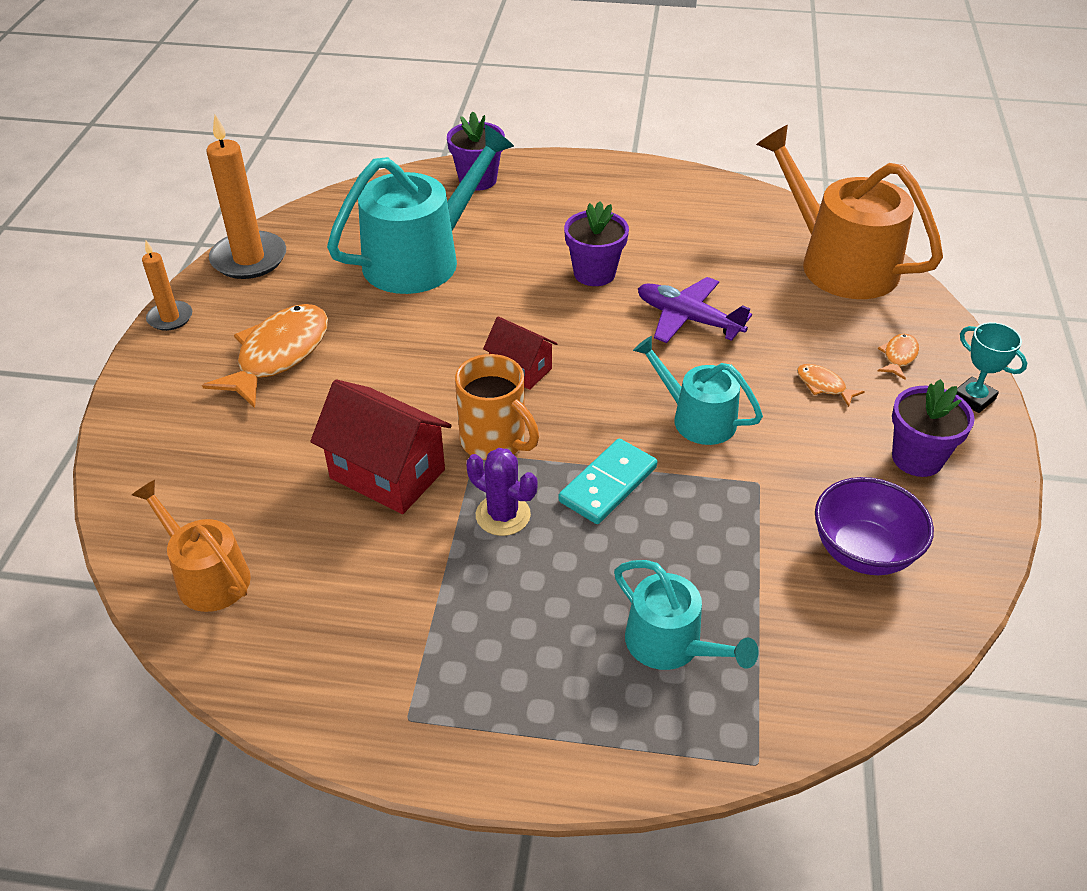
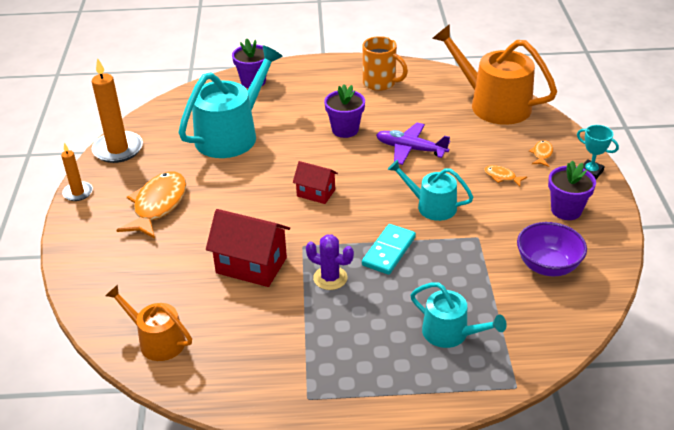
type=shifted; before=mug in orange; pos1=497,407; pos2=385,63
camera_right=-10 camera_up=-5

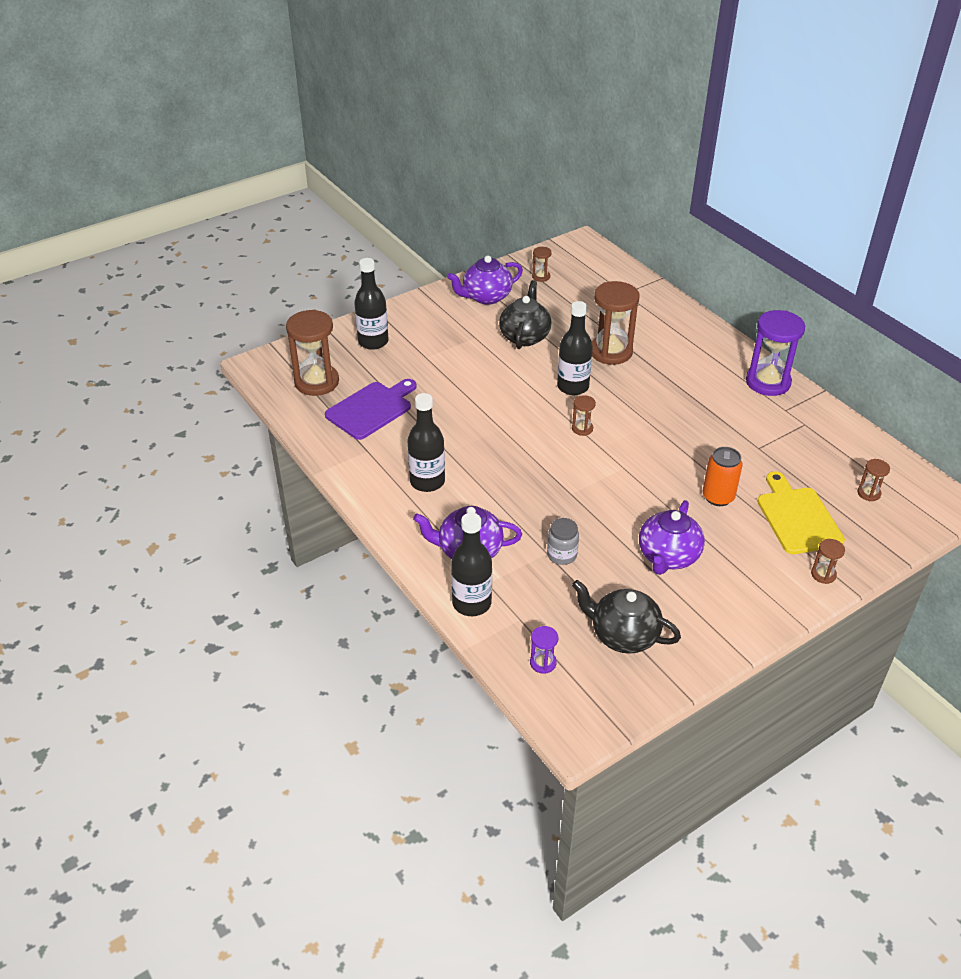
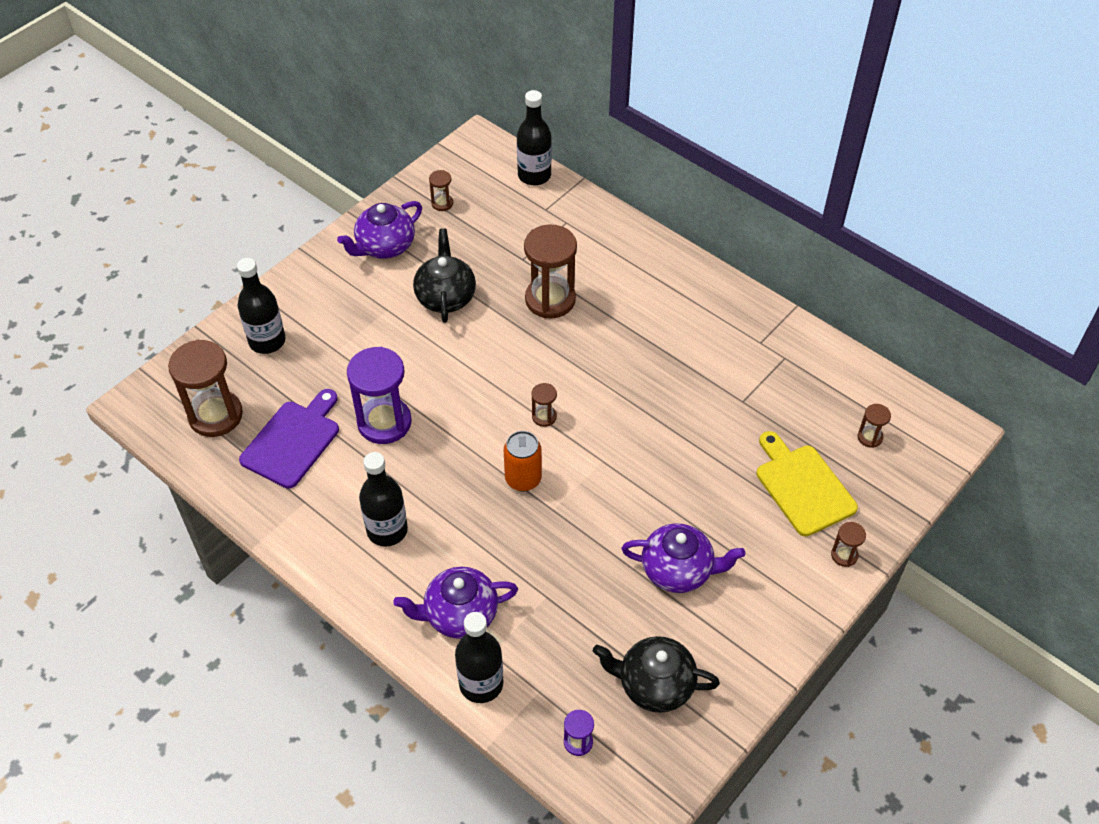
type=gone; before=jar in grey; pos1=563,541
type=shifted; before=bottle in black; pos1=575,348; pos2=534,137
type=shifted; before=can in orange; pos1=723,476; pos2=523,461
type=shifted; before=hourglass in purple; pos1=775,353; pos2=379,395
type=rotated; before=teapot in purple; pos1=672,537; pos2=683,558; turn=-90
camera_right=-15 camera_up=10

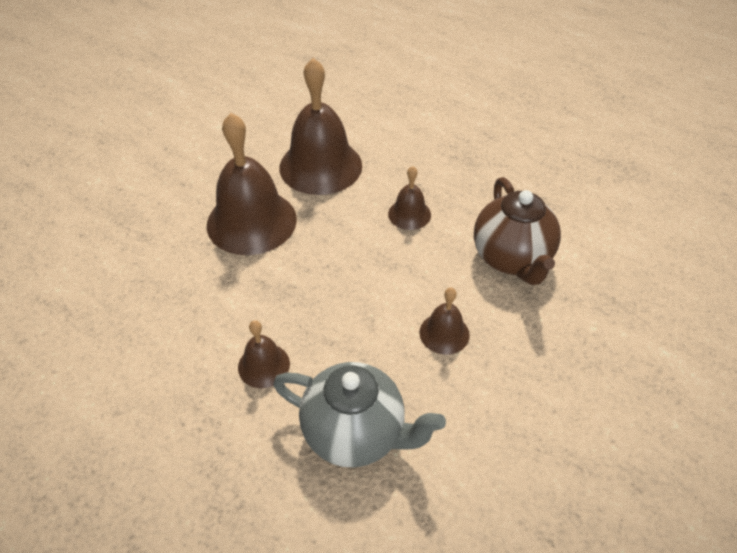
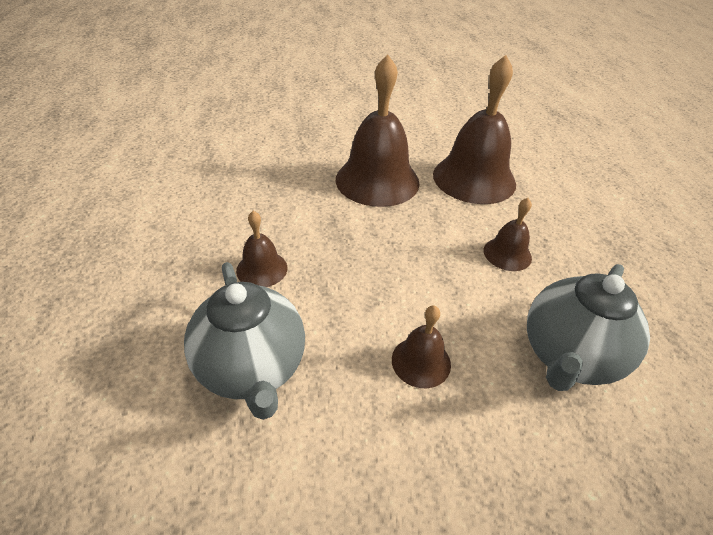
type=repainted; before=teapot in brown; after=teapot in grey; pos1=517,231; pos2=588,327
camera_right=45 camera_up=-5

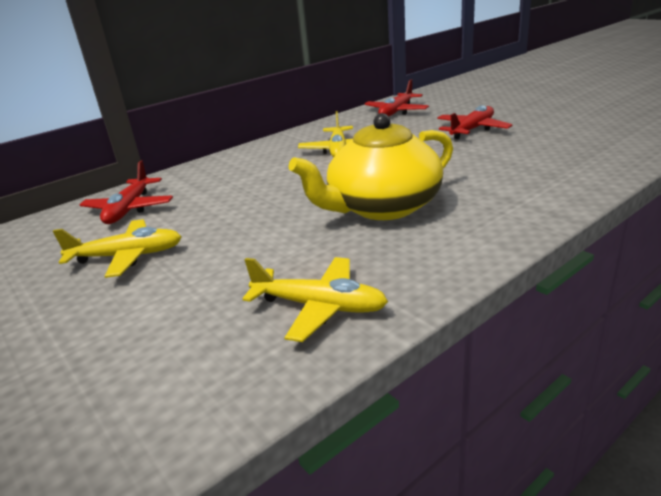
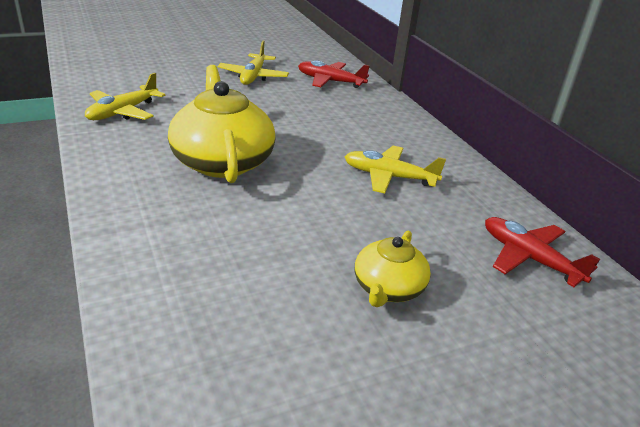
type=swapped; before=plane in red; after=teapot in yellow; pos1=474,122; pos2=393,269
camera_right=100 camera_up=5

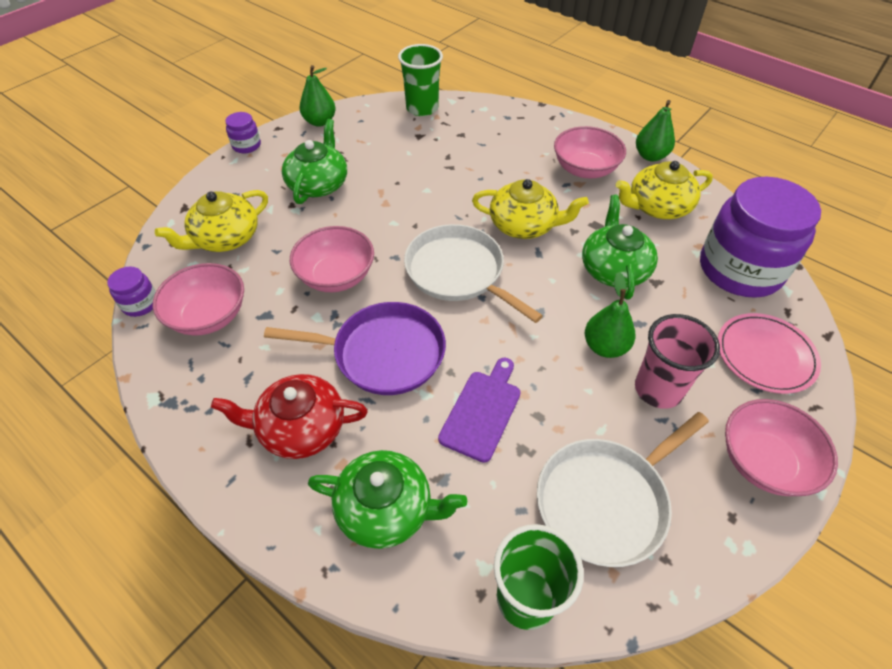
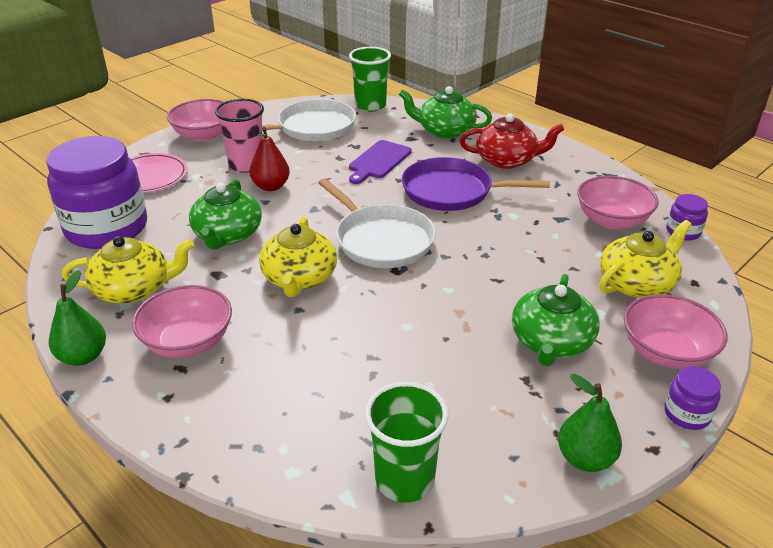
type=shifted; before=bowl in pink; pos1=332,259; pos2=675,331
type=repainted; before=pear in green; after=pear in red; pos1=610,315; pos2=270,159
type=rotated; before=teapot in yellow; pos1=530,209; pos2=298,257; turn=-105
camera_right=-175 camera_up=-15

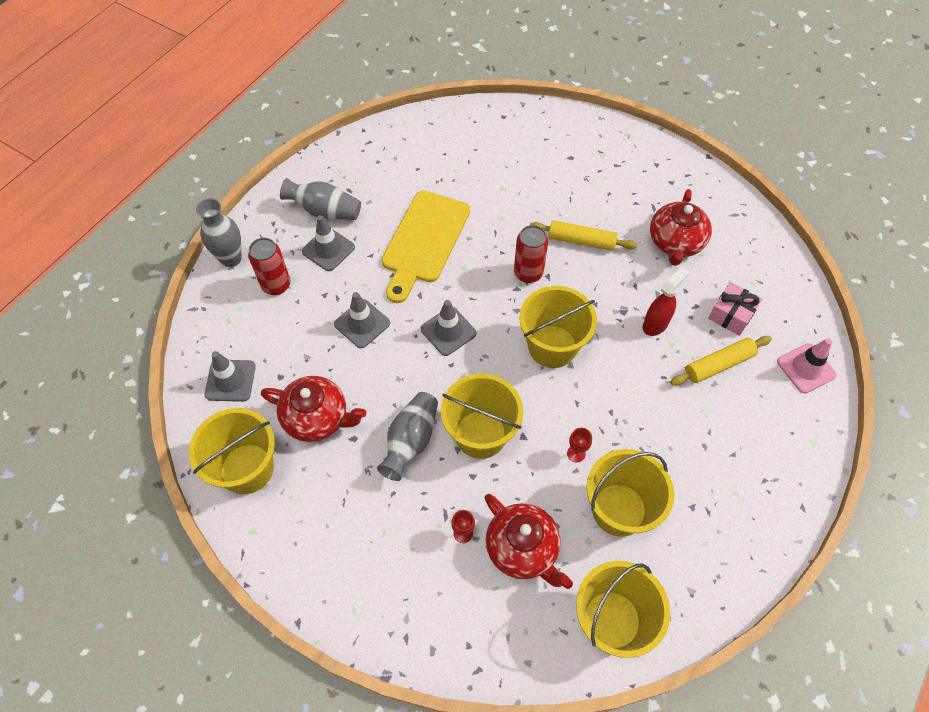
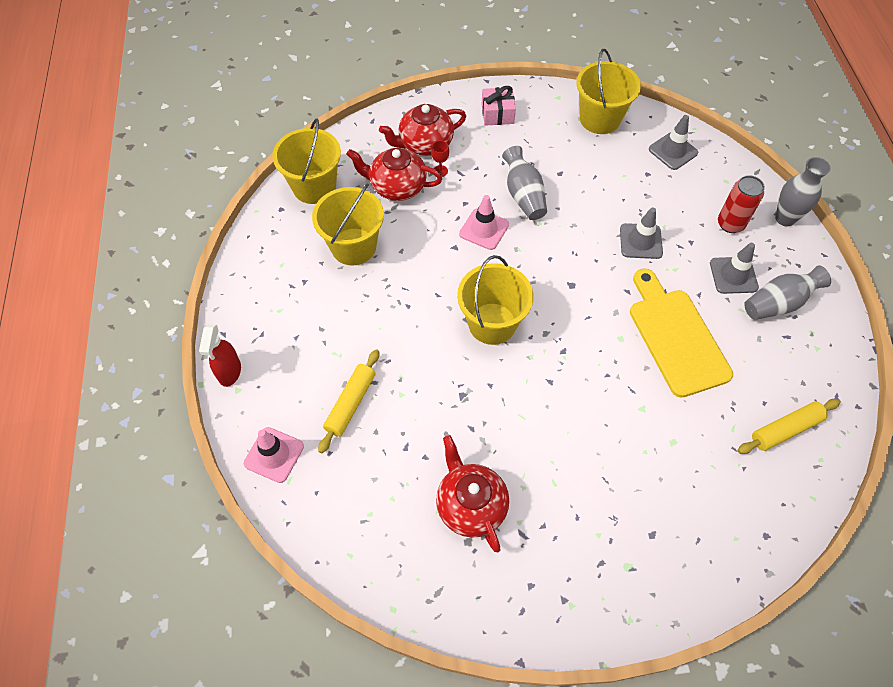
type=gone; before=traffic cone in grey; pos1=448,328
type=gone; before=can in red; pos1=531,254
type=gone; before=goblet in red; pos1=579,445
type=shifted; before=teapot in red; pos1=313,409; pos2=422,130
type=shifted; before=rolling pin in yellow; pos1=583,235; pos2=789,426
type=shifted; before=spray bottle in red; pos1=666,301; pos2=220,355
type=shifted; before=gift in pink; pos1=735,309; pos2=499,106
type=swapped; before=bucket in yellow; after=traffic cone in pink; pos1=482,416; pos2=484,222
camera_right=140 camera_up=0

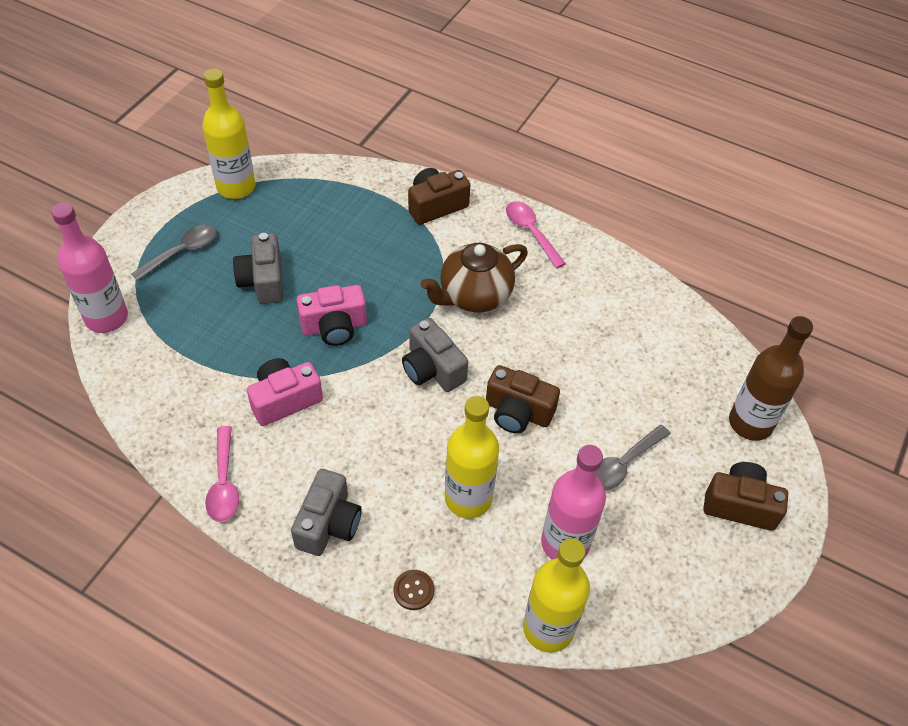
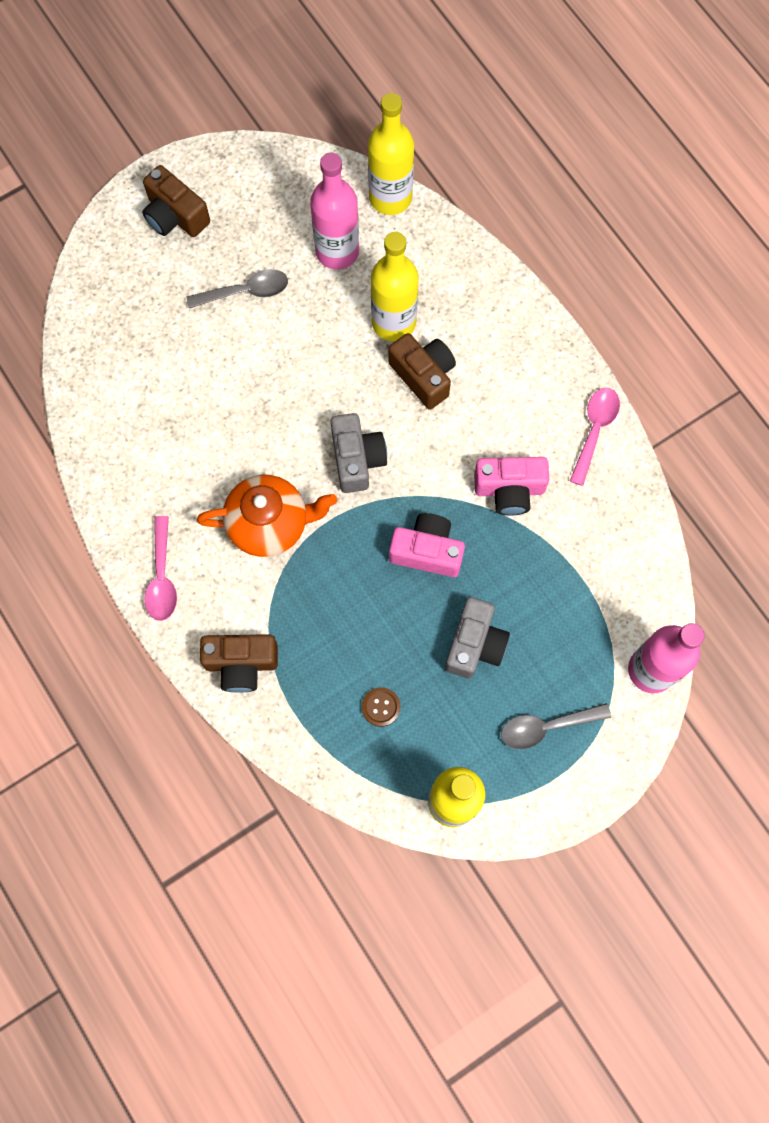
type=gone; before=camera in grey; pos1=326,512
type=gone; before=bottle in brown; pos1=771,378
type=shifted; before=button in brown; pos1=414,590; pos2=381,707
type=shifted; before=camera in brown; pos1=523,399; pos2=422,371
type=repainted; before=teapot in brown; after=teapot in orange; pos1=474,277; pos2=267,516
camera_right=-150 camera_up=20

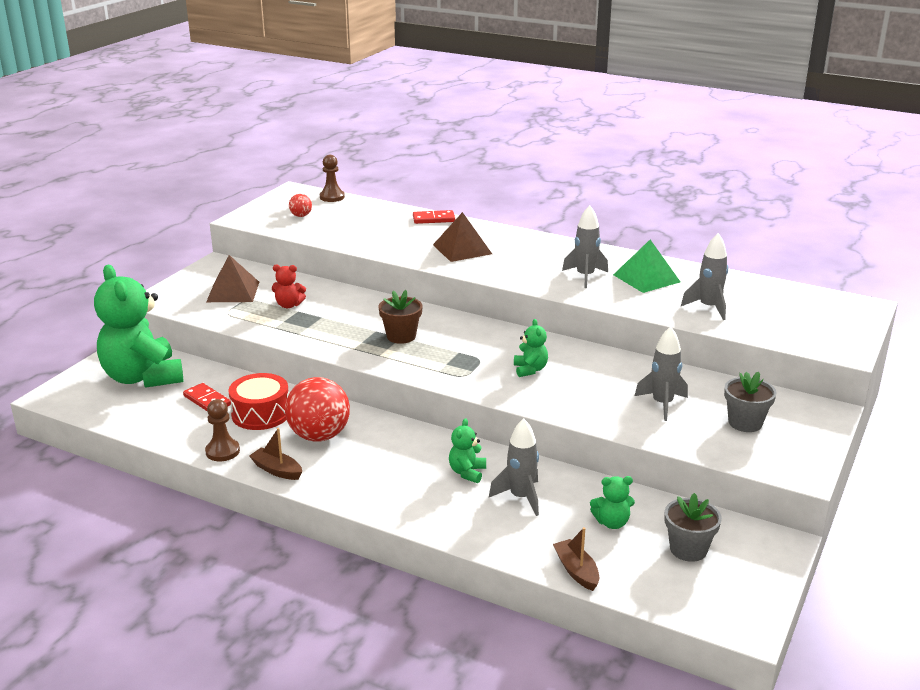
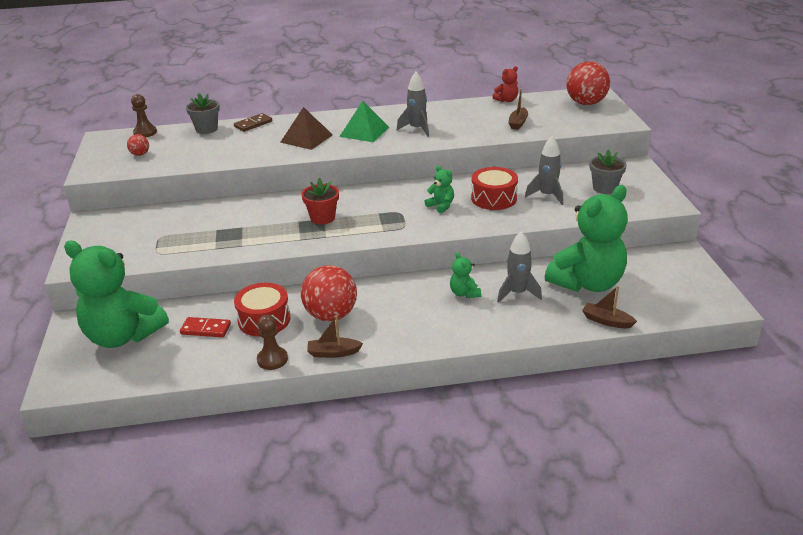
type=gone; before=pyramid in brown; pos1=232,278
type=new; after=drum in red; pos2=494,188
type=new; after=ball in red; pos2=588,83
type=shifted; before=teddy bear in red; pos1=289,286; pos2=505,84
type=shifted; before=pyramid in green; pos1=646,266; pos2=364,121
type=shifted; before=flower pot in grey; pos1=693,527; pos2=203,113
type=swapped; before=rocket in grey; after=boat in brown; pos1=704,276; pos2=518,109
type=repainted; before=flower pot in brown; after=flower pot in red; pos1=400,317; pos2=320,201
type=repainted; before=domino in red; after=domino in brown; pos1=434,217; pos2=253,122
type=scaled; before=teddy bear in green; pos1=612,502; pos2=586,238; scale=2.39
camera_right=-35 camera_up=5

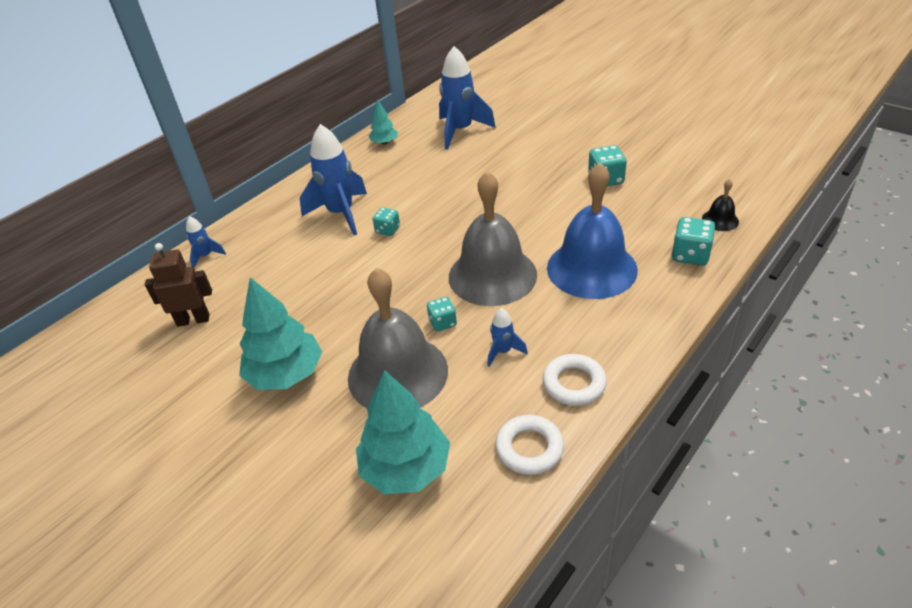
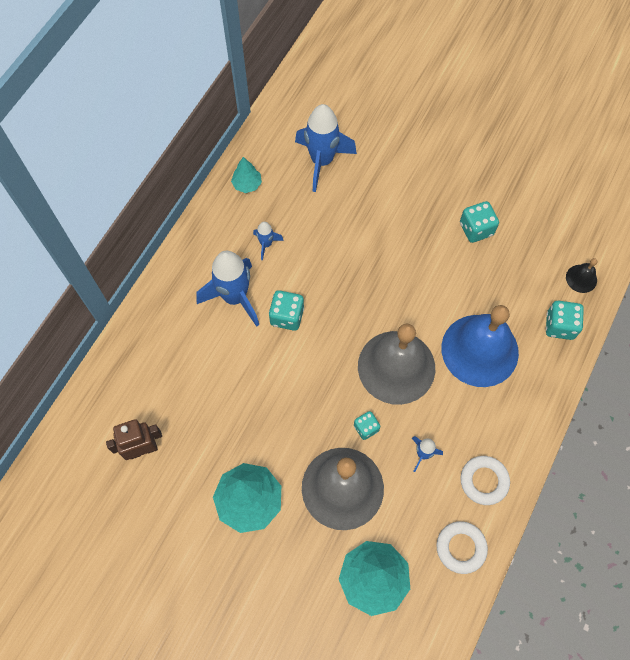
type=shifted; before=rocket in blue; pos1=206,242; pos2=268,241
type=scaled; before=dice in turquoise; pos1=386,221; pos2=286,310; scale=1.55
camera_right=-15 camera_up=25

